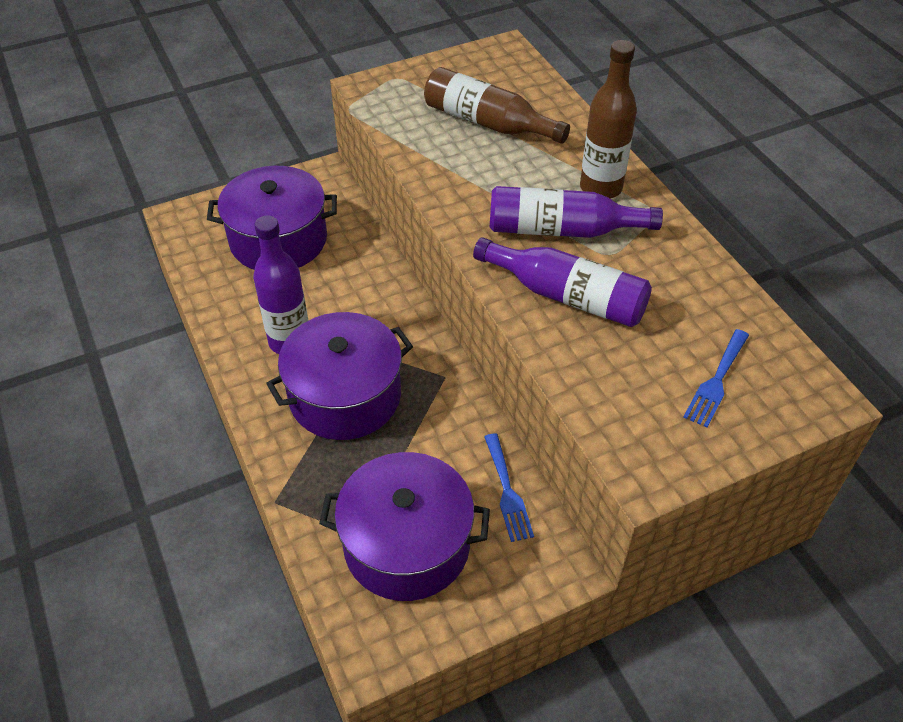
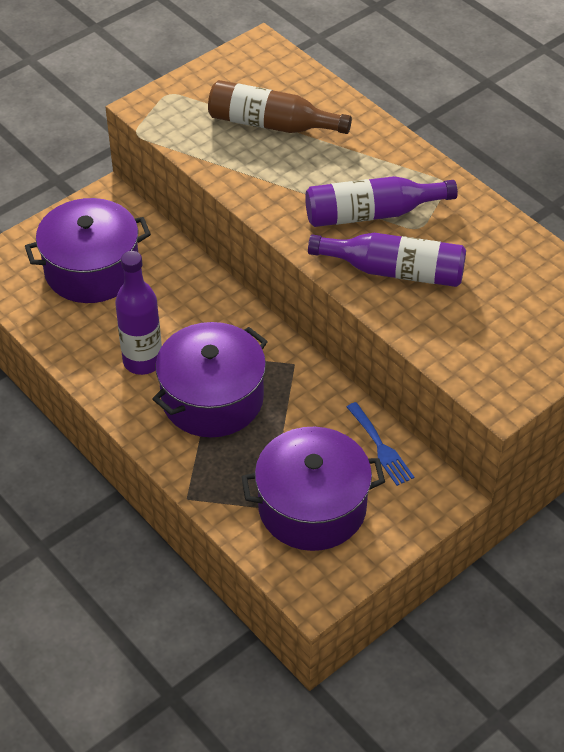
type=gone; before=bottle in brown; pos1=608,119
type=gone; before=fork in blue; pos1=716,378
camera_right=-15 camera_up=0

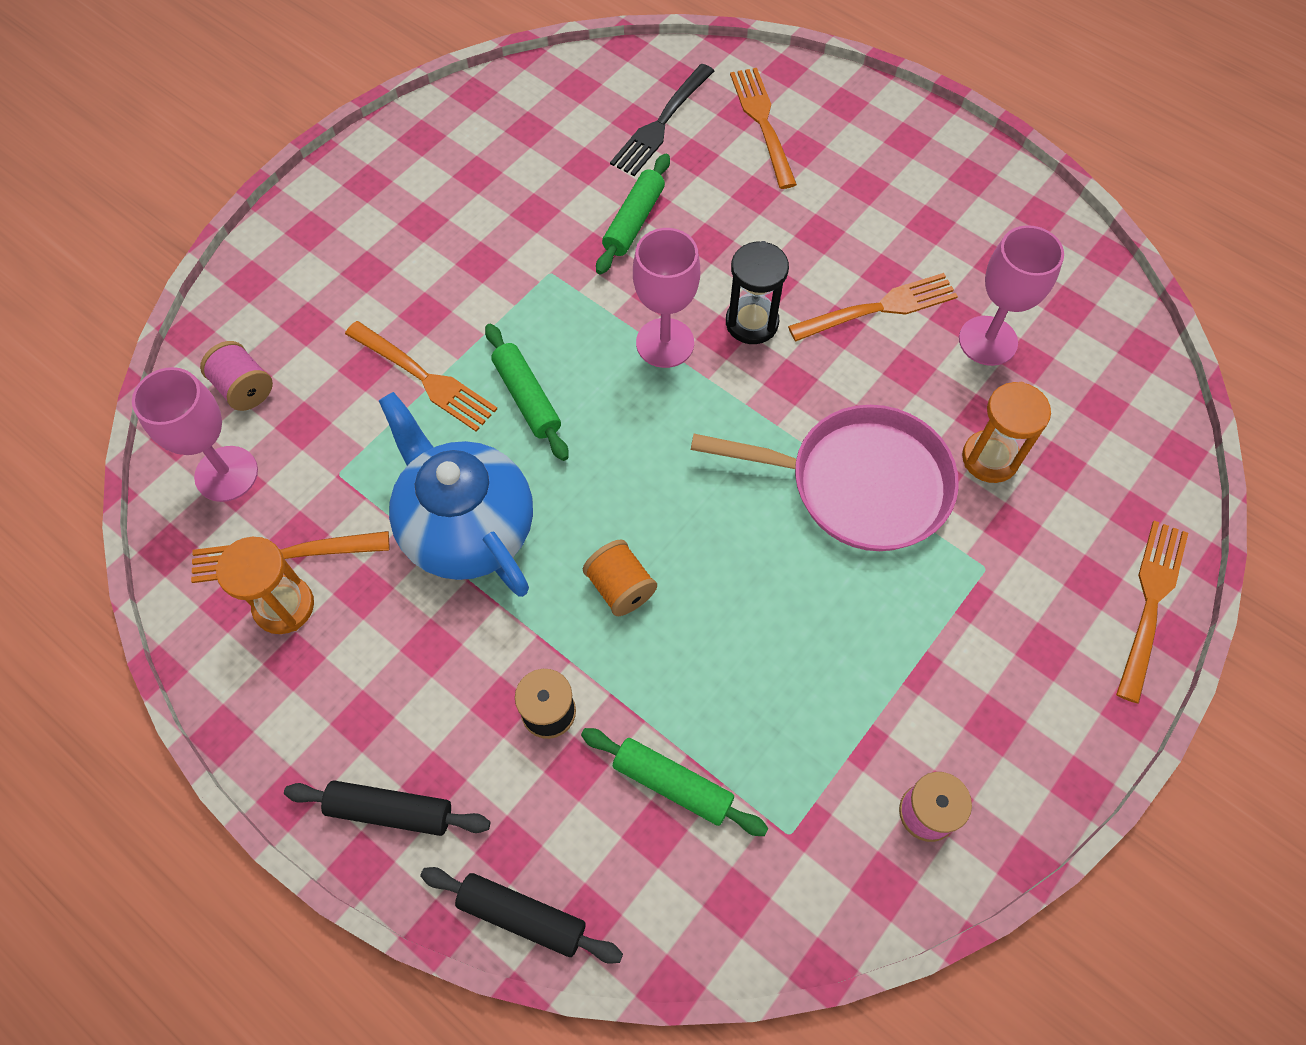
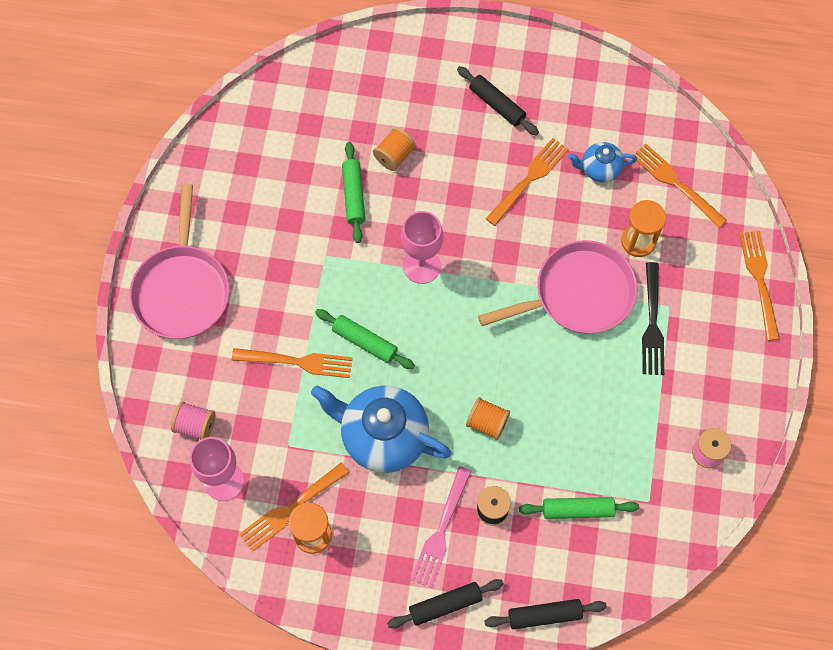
type=gone; before=hourglass in black; pos1=757,292
type=new; after=pan in pink; pos2=179,261
type=new; after=spool in orange; pos2=394,149
type=new; after=fork in pink; pos2=441,527
type=new; after=rolling pin in black; pos2=498,101
type=shifted; before=fork in black; pos1=662,120; pos2=653,318
type=shifted; before=fork in orange; pos1=763,128; pos2=680,186
type=swapped; before=goblet in pink; after=teapot in blue; pos1=1011,295; pos2=602,162
camera_right=-30 camera_up=5

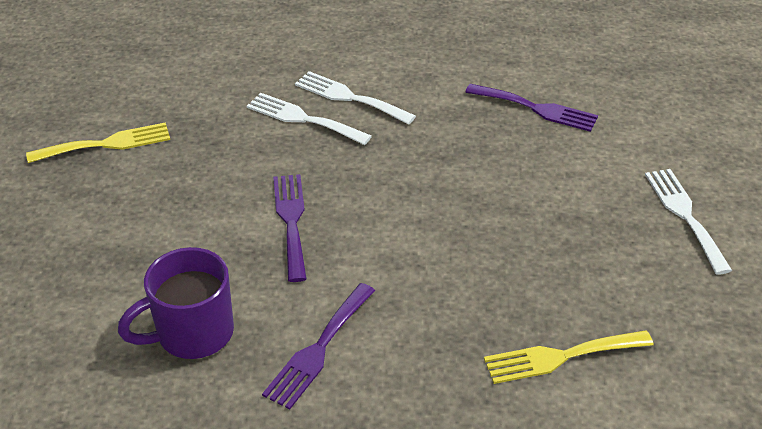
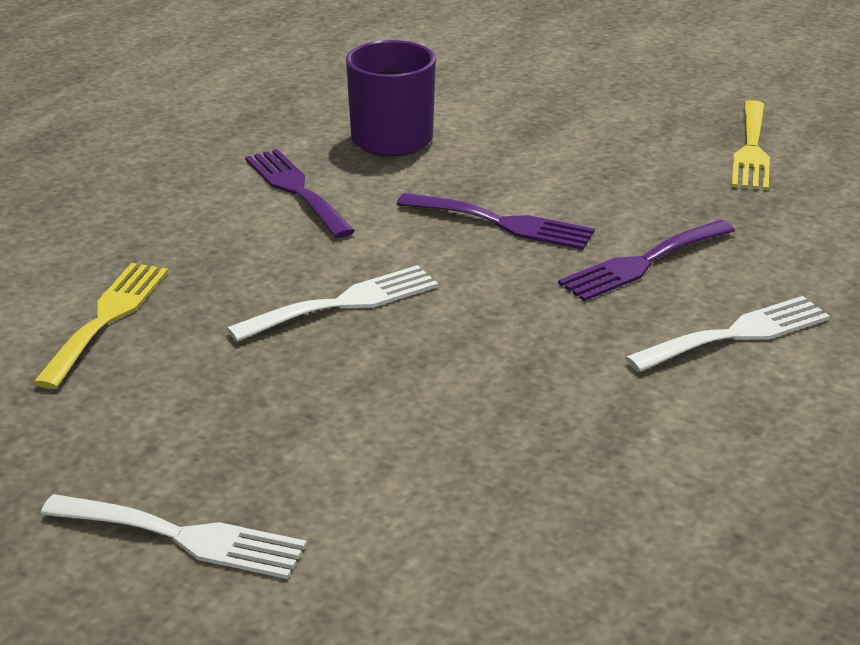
type=shifted; before=fork in white; pos1=309,119; pos2=332,303
type=shifted; before=fork in purple; pos1=531,108; pos2=646,260
camera_right=120 camera_up=-10

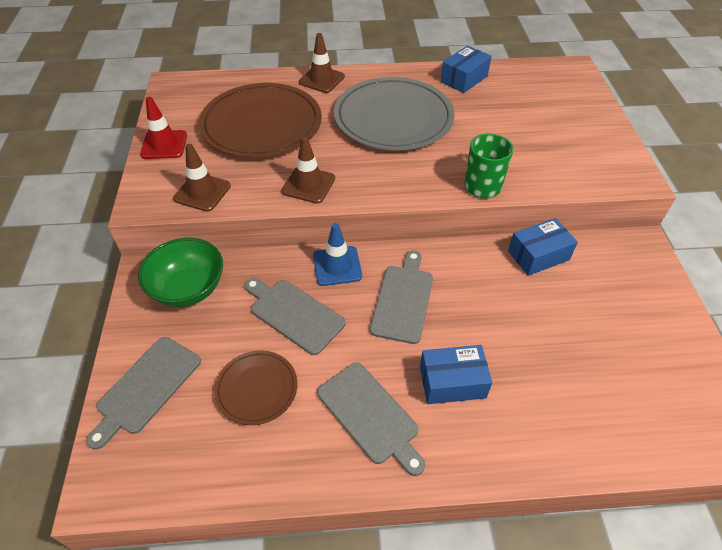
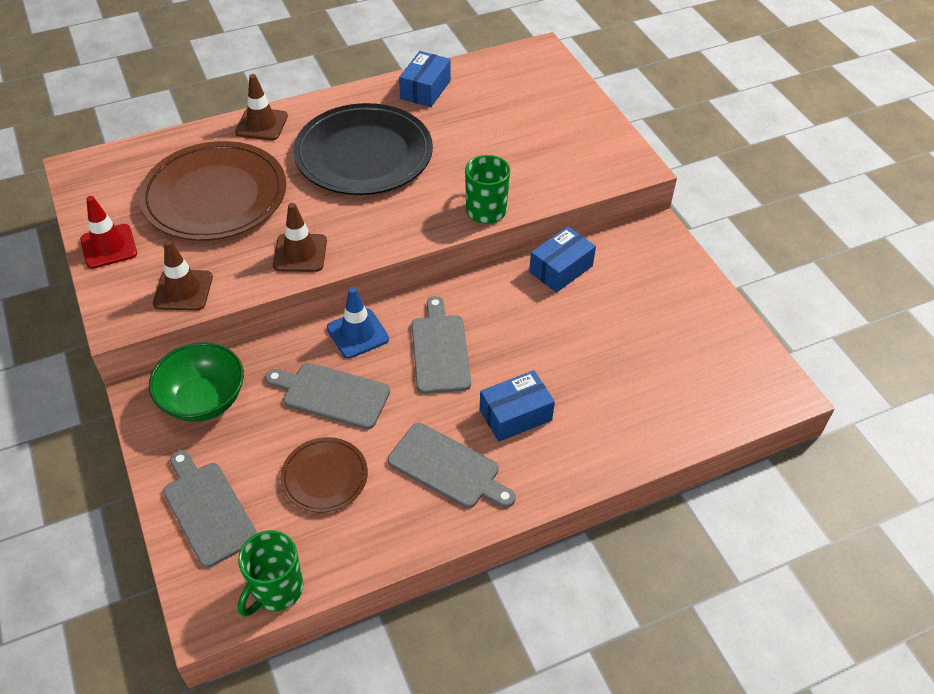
type=new; after=mug in green; pos2=270,573
type=repainted; before=plate in grey; after=plate in black; pos1=394,114; pos2=363,149
type=rotated; before=cutting board in grey; pos1=143,393; pos2=210,509; turn=135
camera_right=-20 camera_up=0

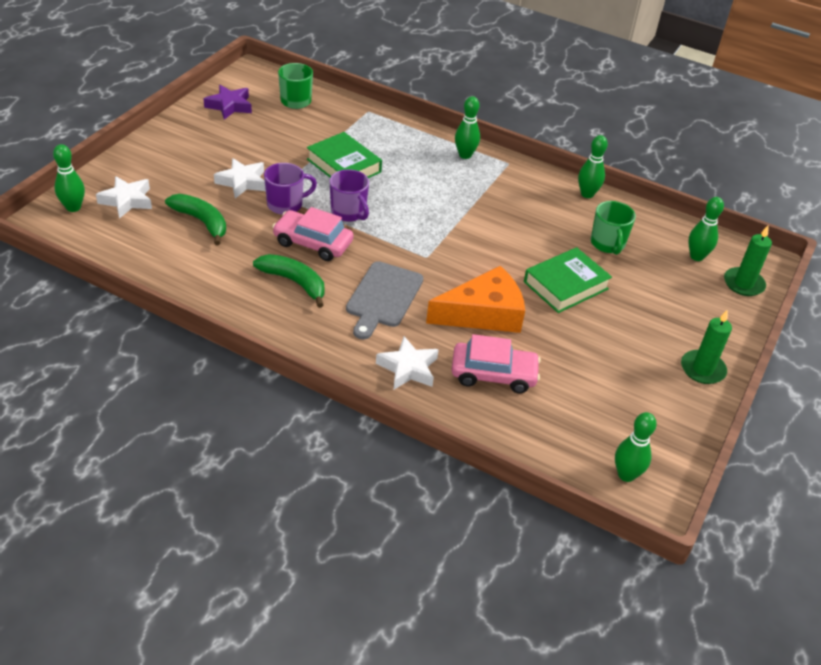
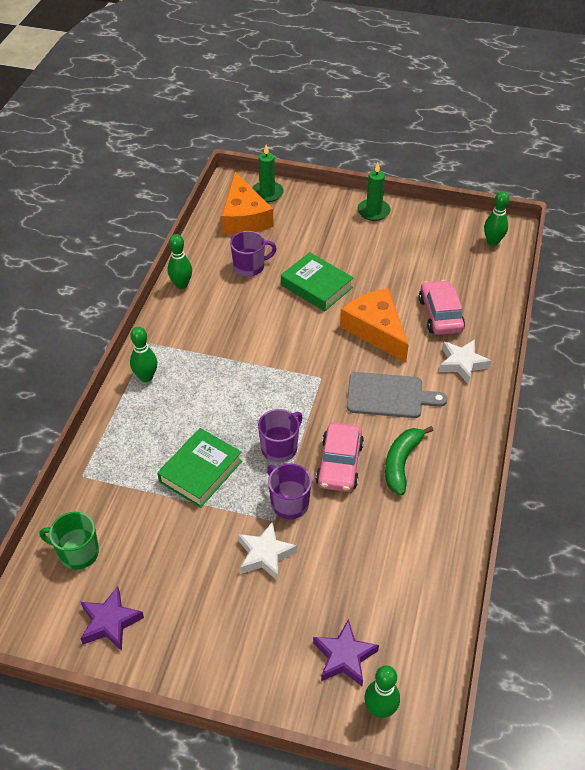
type=gone; before=banana in green; pos1=195,219
type=swapped; before=bowling pin in green; after=cheese in orange; pos1=706,229; pos2=247,203
type=repainted; before=star in white; after=star in purple; pos1=124,197; pos2=346,652
type=repainted; before=mug in green; after=mug in purple; pos1=613,228; pos2=253,254
camera_right=-100 camera_up=5

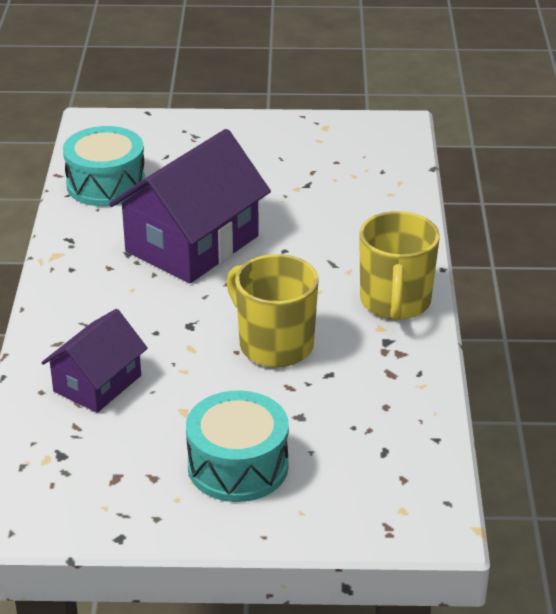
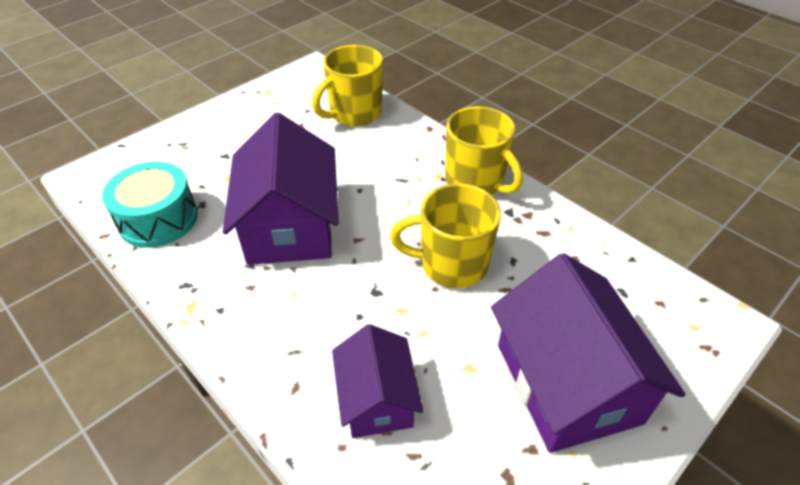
type=new; after=mug in yellow; pos2=347,85
type=swapped; before=drum in turquoise; after=house in purple; pos1=237,446; pos2=588,353
camera_right=-45 camera_up=10

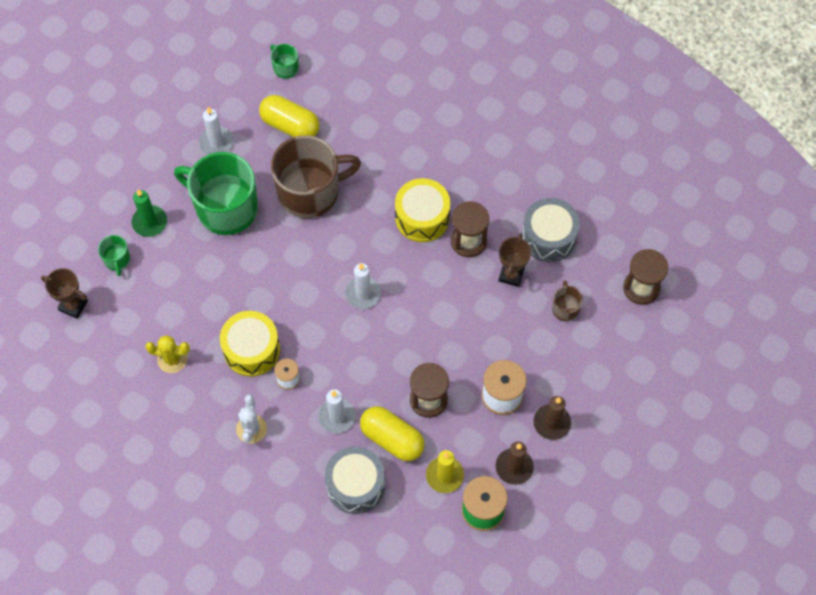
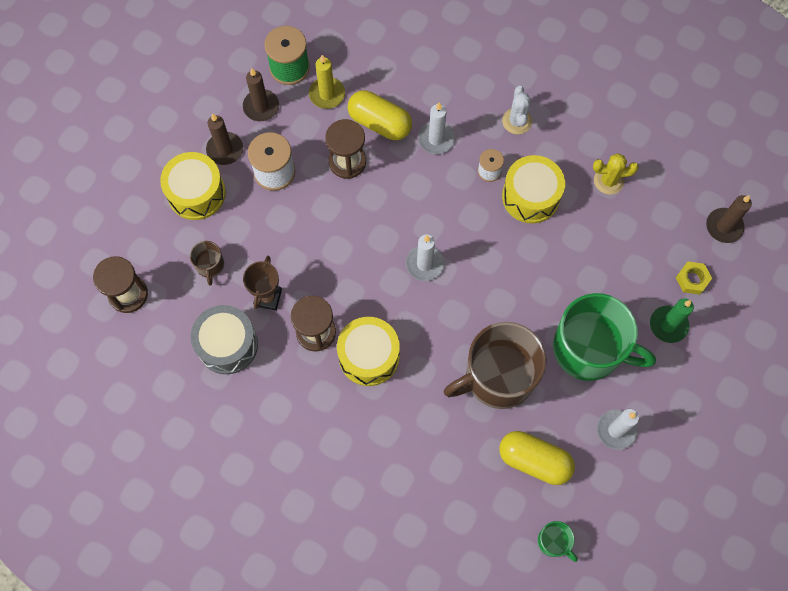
type=gone; before=drum in grey; pos1=355,480
type=new; after=drum in yellow; pos2=193,186
type=swapped; before=trophy in brown; after=candle in brown; pos1=64,293; pos2=729,219
type=swapped; before=mug in green; after=nut in yellow; pos1=114,255; pos2=694,278
camera_right=175 camera_up=5

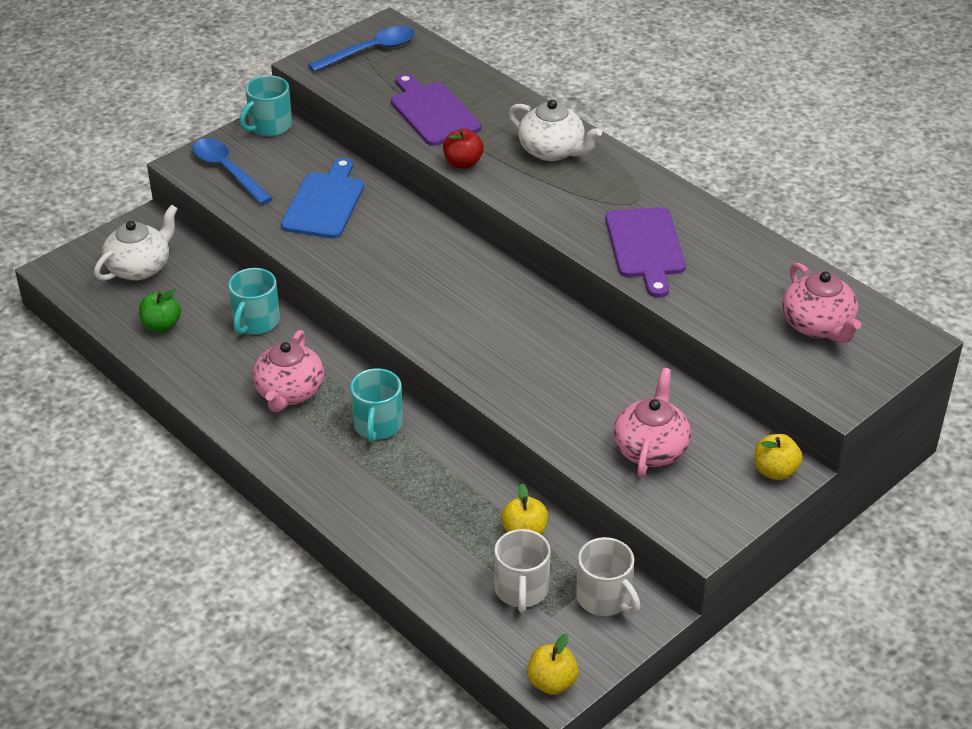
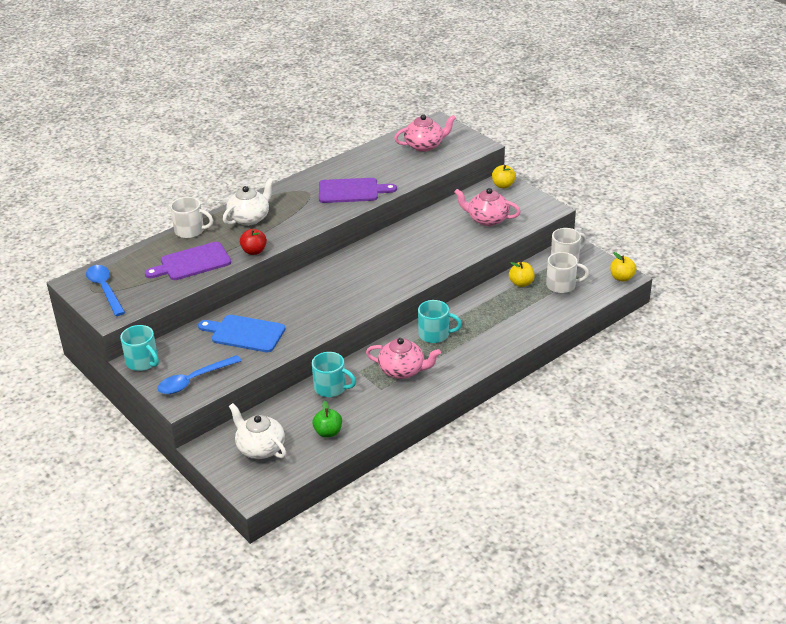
type=new; after=mug in white; pos2=191,217
camera_right=-85 camera_up=-5

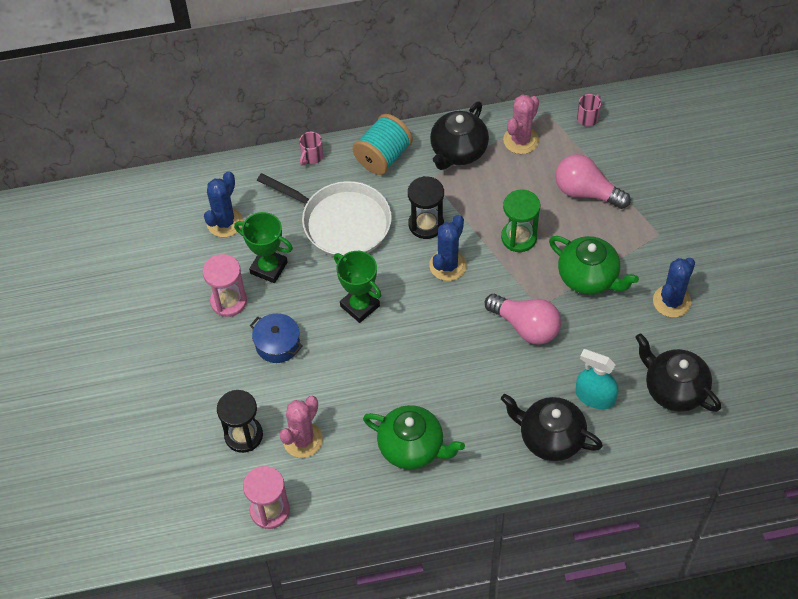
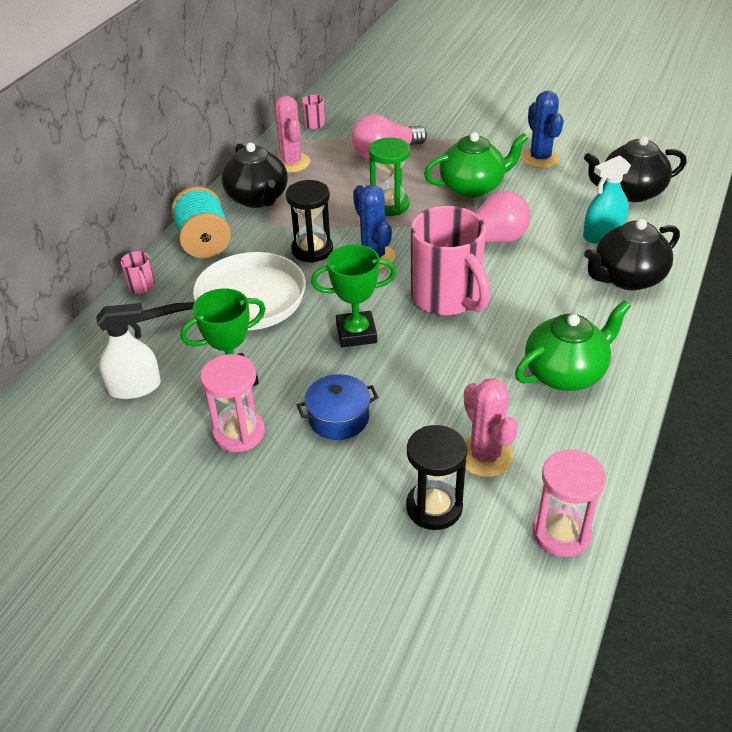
type=new; after=mug in pink; pos2=451,260
type=swapped; before=cactus in blue; after=spray bottle in white; pos1=223,204; pos2=128,351
camera_right=-55 camera_up=-15

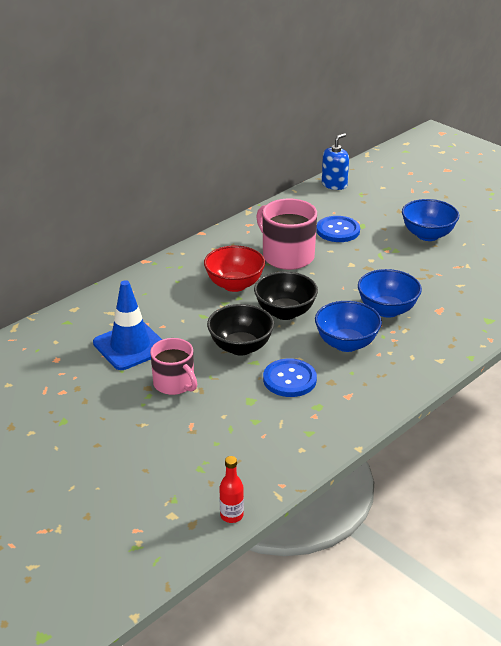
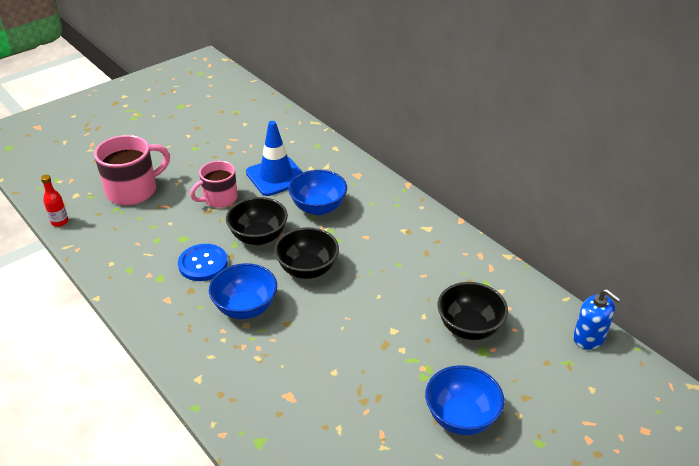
type=gone; before=bowl in red; pos1=234,269
type=shifted; before=mug in pink; pos1=286,234; pos2=132,170
type=shifted; before=bowl in blue; pos1=390,293; pos2=317,192
type=swapped; before=button in blue; after=bowl in black; pos1=338,229; pos2=473,311
camera_right=95 camera_up=5

